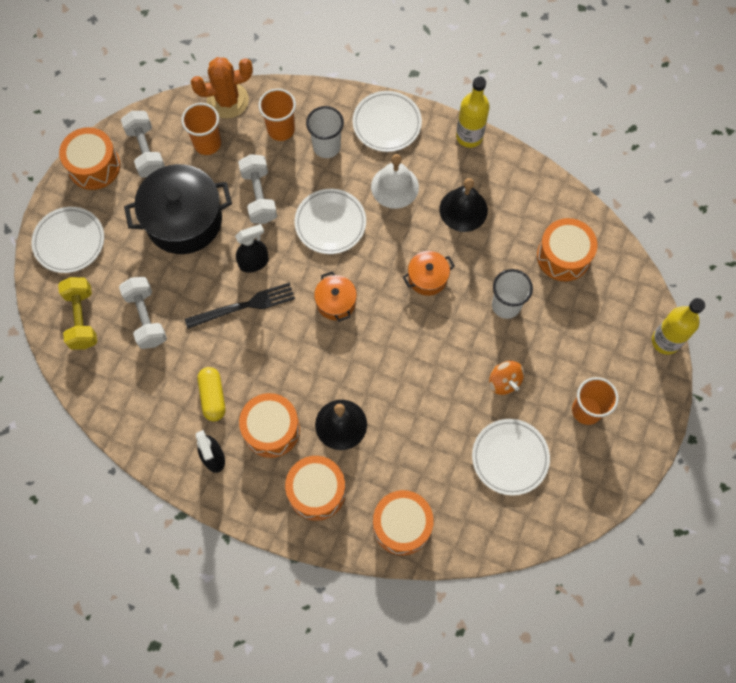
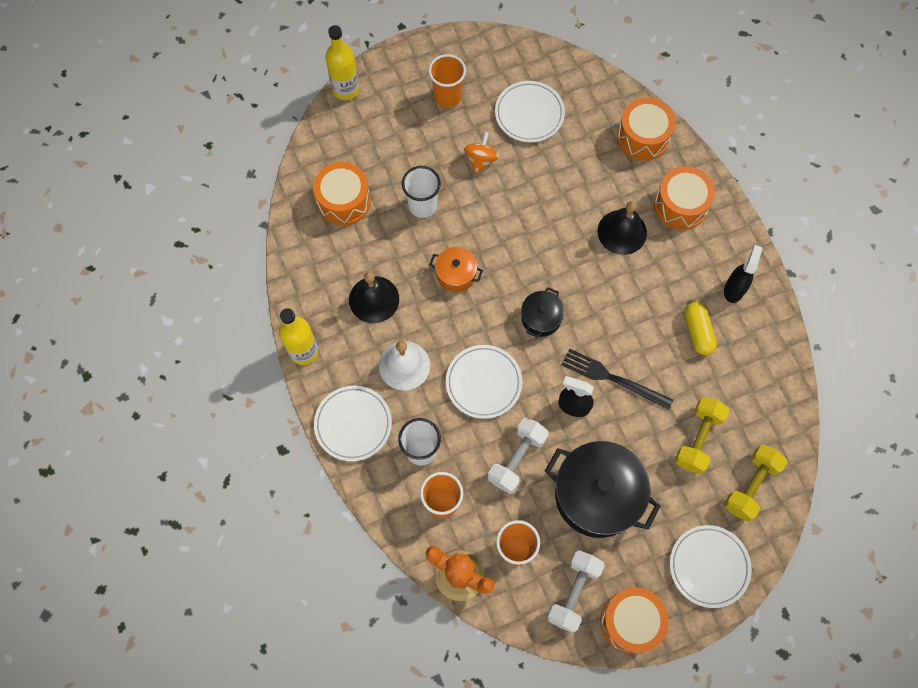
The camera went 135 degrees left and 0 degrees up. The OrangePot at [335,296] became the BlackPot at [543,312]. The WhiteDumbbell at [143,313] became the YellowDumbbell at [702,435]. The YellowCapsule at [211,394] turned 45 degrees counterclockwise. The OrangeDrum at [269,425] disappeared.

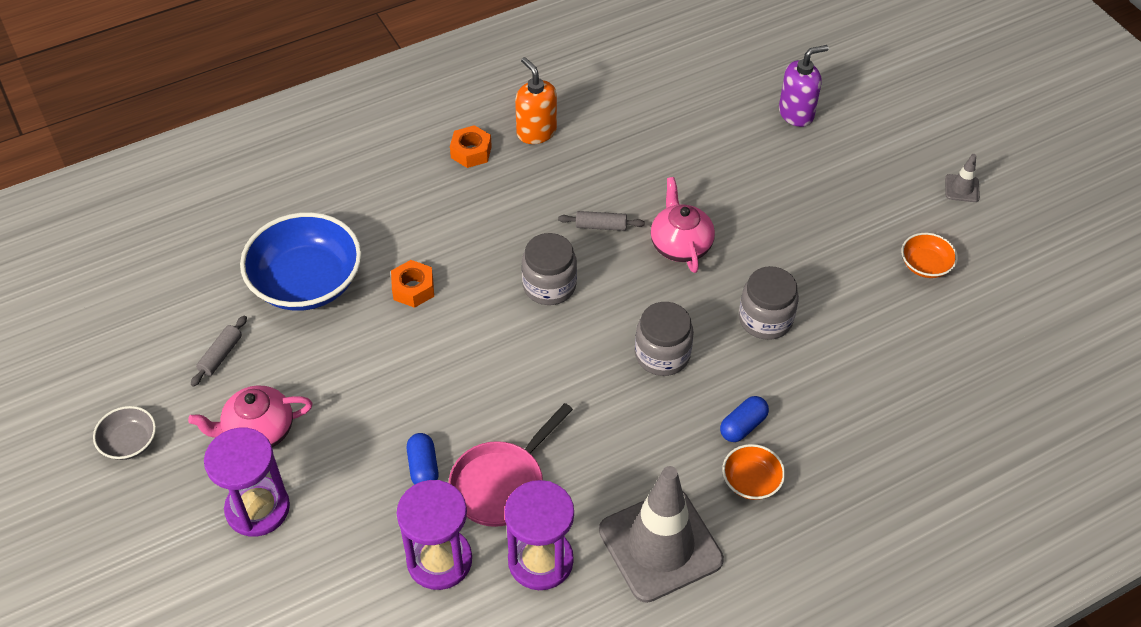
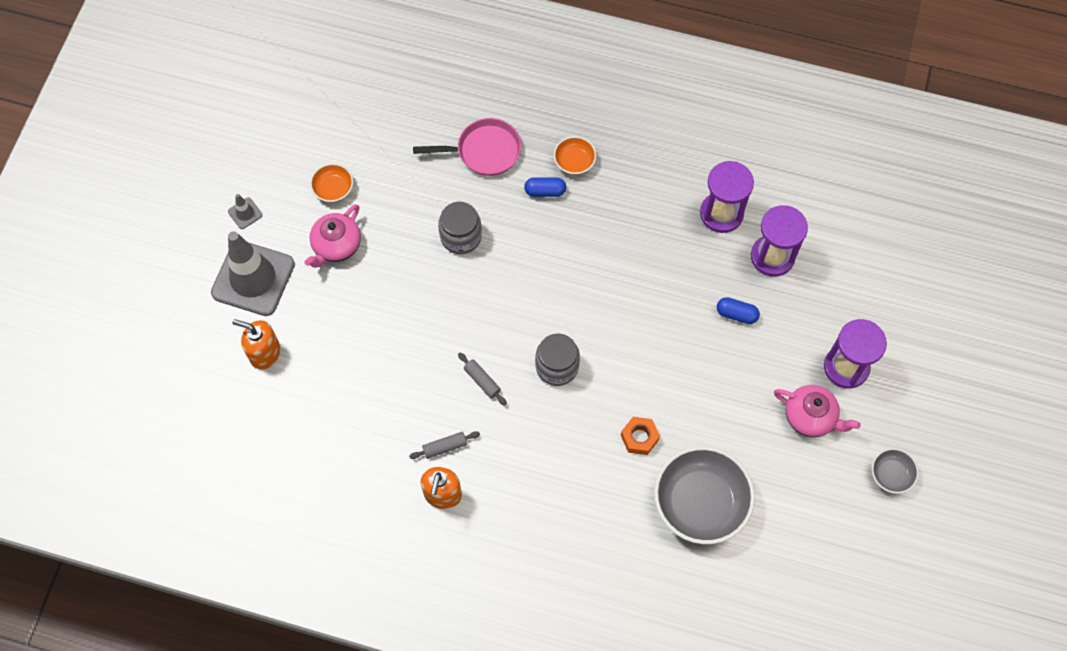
The camera went 135 degrees left and 15 degrees up. The PurpleSoapDispenser at [804,86] became the OrangeSoapDispenser at [256,344]. The OrangeNut at [471,146] disappeared. The PinkTeapot moved from [683,225] to [332,236]. The BlueBowl at [301,261] became the GreyBowl at [704,495]. The GreyJar at [664,339] disappeared. The GreyRollingPin moved from [219,351] to [444,445]. The PinkPan moved from [511,465] to [467,147]. The BlueCapsule at [422,459] turned 75 degrees clockwise. The GreyTrafficCone moved from [661,534] to [253,273].

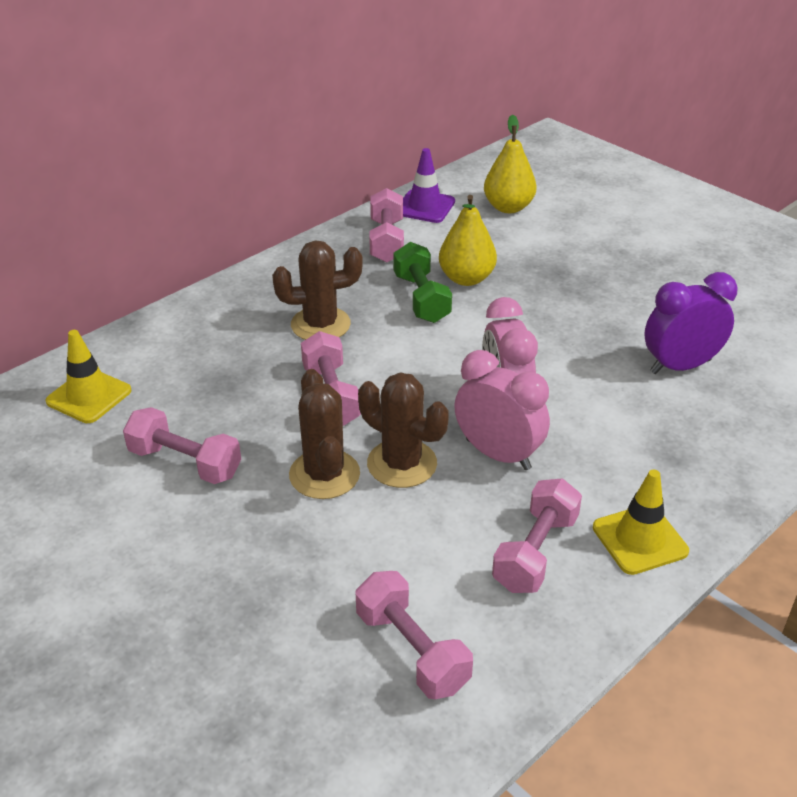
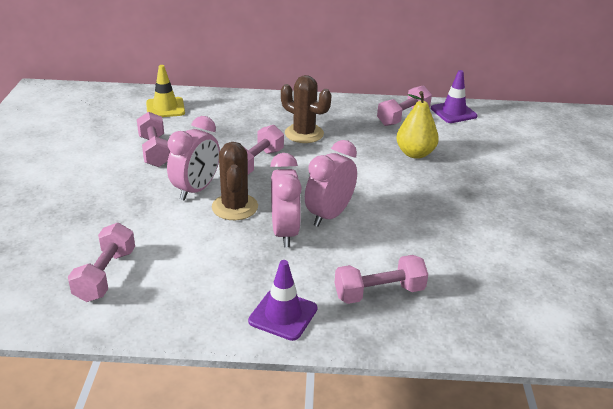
The camera went 45 degrees right and 5 degrees down. The YellowPear at [510,164] disappeared. The GreenDumbbell at [422,282] disappeared. The PurpleClock at [691,323] disappeared. The BrownCactus at [324,434] was replaced by the PinkClock at [193,158]. The YellowTrafficCone at [641,522] became the PurpleTrafficCone at [282,300]. The PinkDumbbell moved from [537,535] to [381,279].

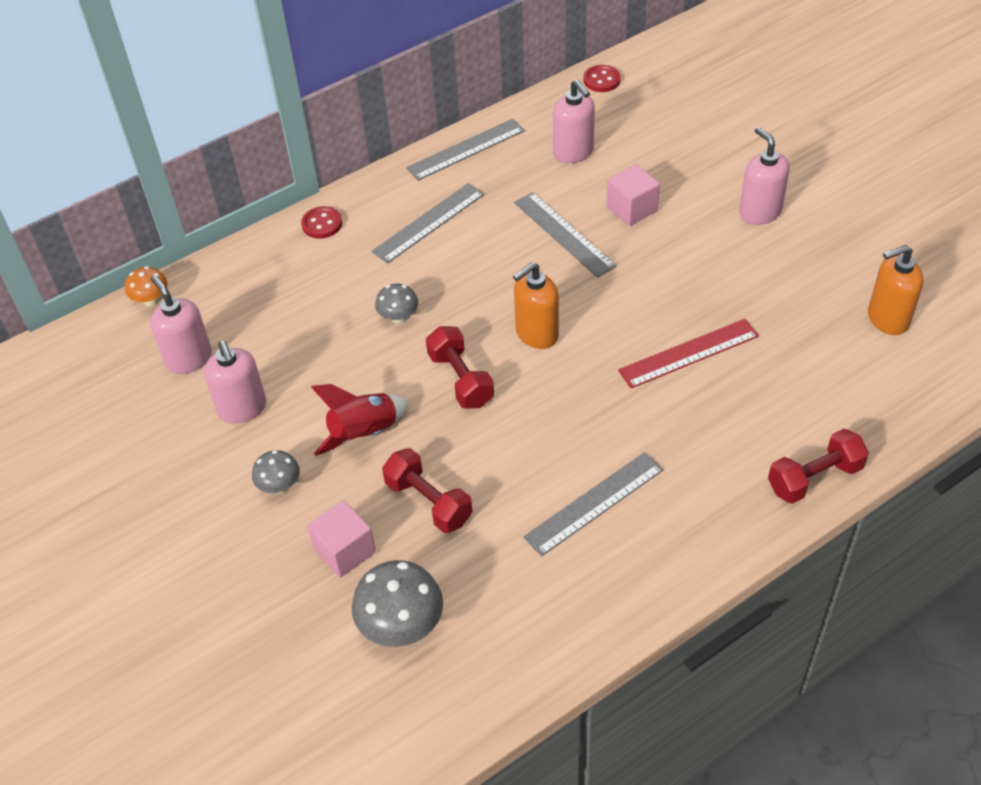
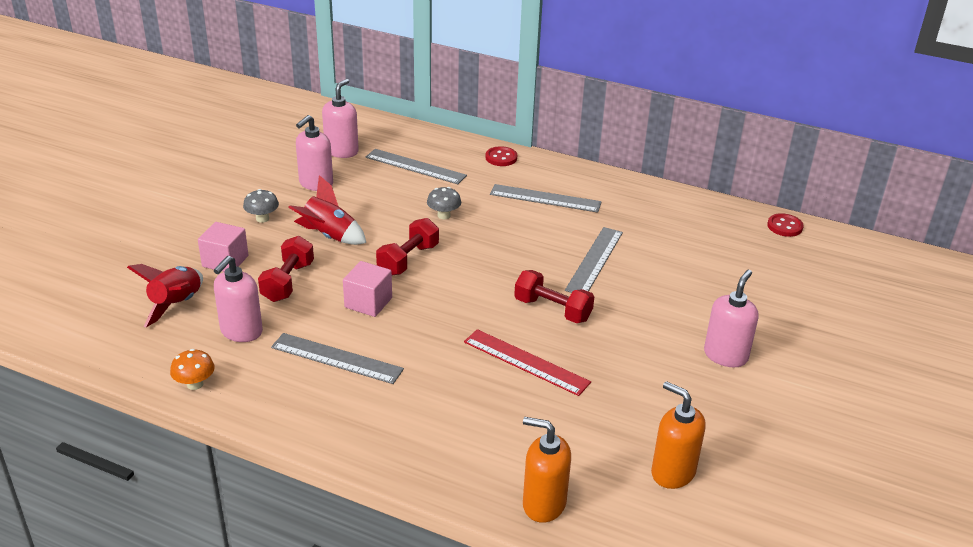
The camera went 55 degrees right and 15 degrees down. The PinkSoapDispenser moved from [574,122] to [238,299]. The GreyRuler moved from [465,150] to [416,166]. The PinkCube moved from [633,195] to [367,289]. The OrangeSoapDispenser moved from [536,305] to [547,470]. The OrangeMushroom moved from [146,286] to [192,369]. The RedDumbbell moved from [818,466] to [554,296]. The GreyMushroom at [397,603] was replaced by the RedRocket at [165,295].

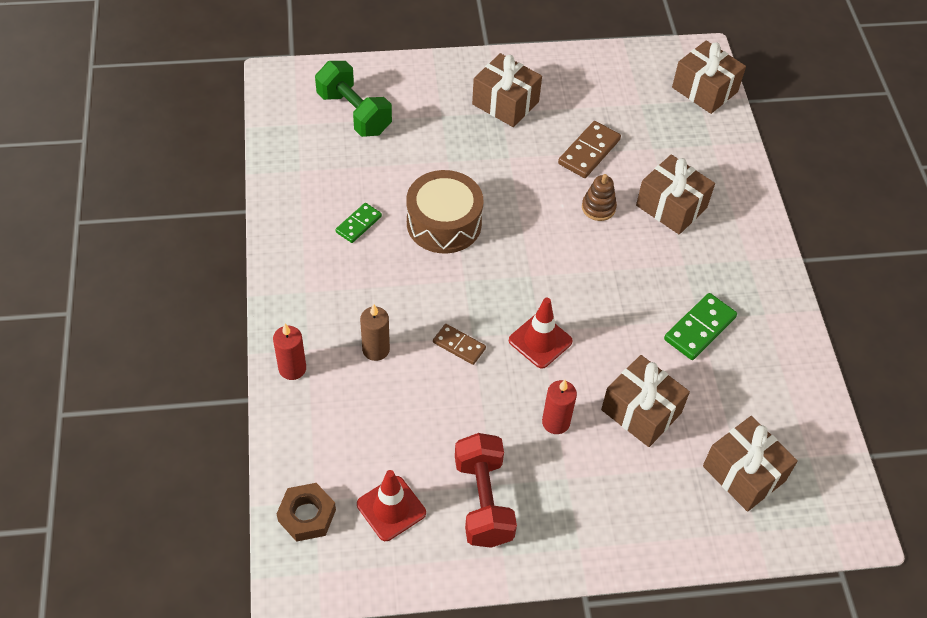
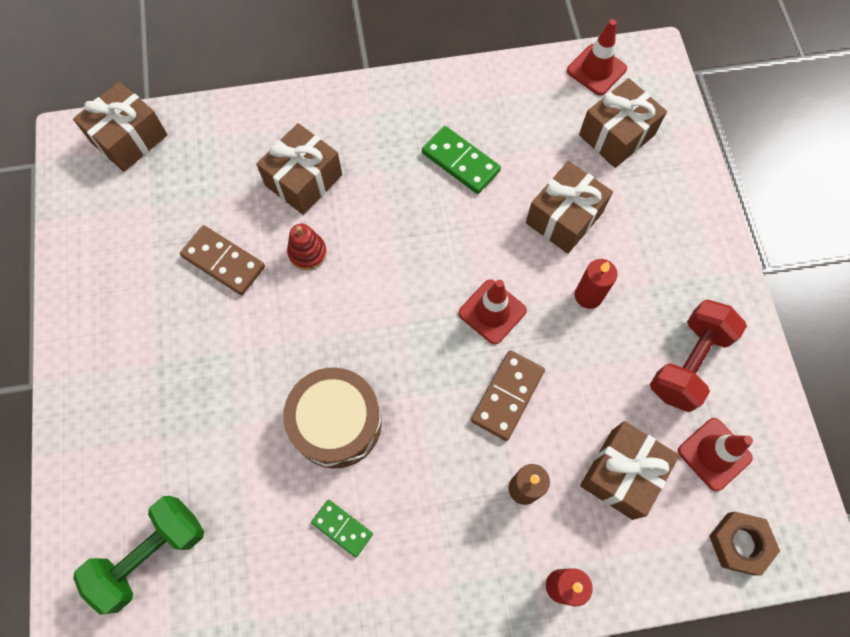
The camera went 90 degrees left and 15 degrees up. The BrownGift moved from [507,90] to [630,470]. The BrownStackingToy at [599,197] became the RedStackingToy at [307,247]. The BrownDomino at [459,344] changed to 1.54 times the size. The RedDumbbell at [486,490] turned 45 degrees counterclockwise. The RedTrafficCone at [597,57] appeared.

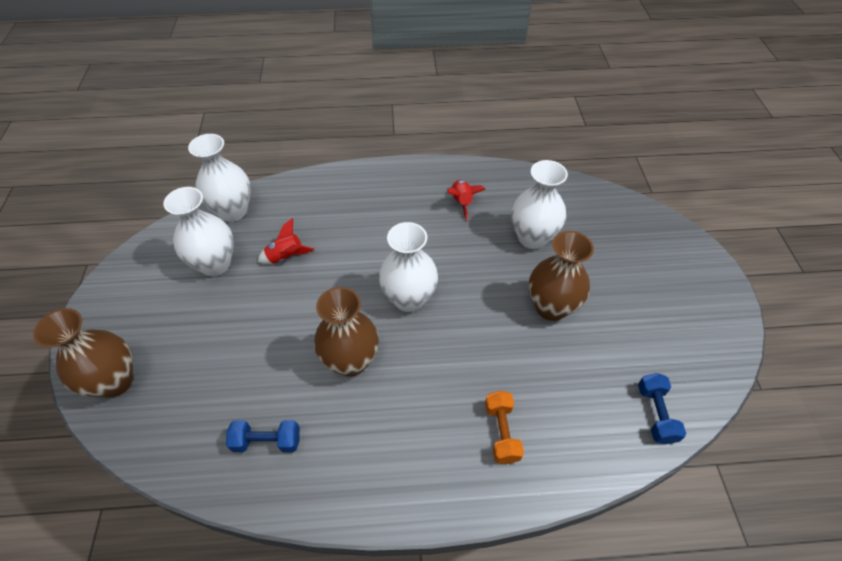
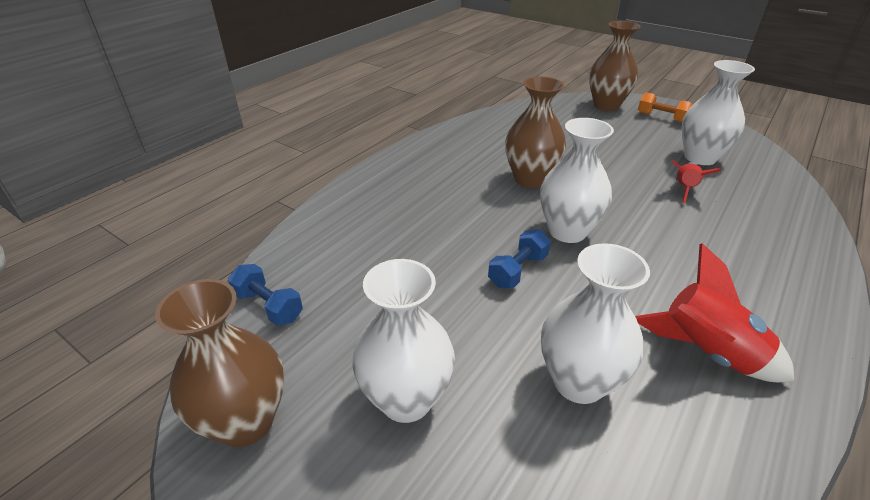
The camera went 130 degrees right and 15 degrees down. The WhiteVase moved from [219,178] to [403,341]. The RedRocket at [467,200] changed to 1.62 times the size. The BrownVase moved from [561,276] to [219,363]. The OrangeDumbbell moved from [504,427] to [665,107]. The BlueDumbbell moved from [263,436] to [519,258].

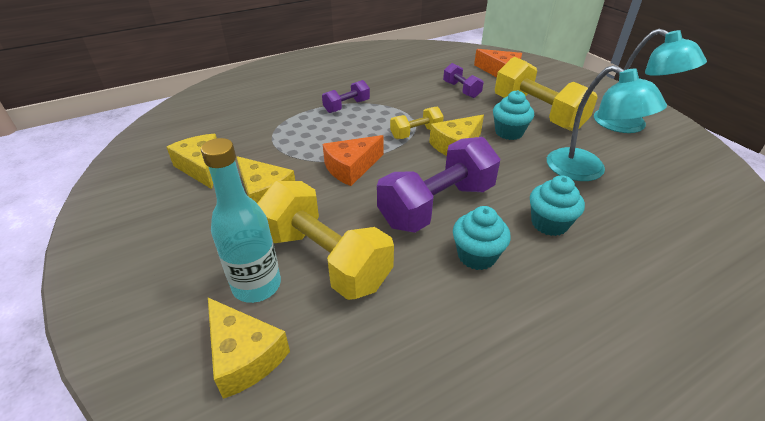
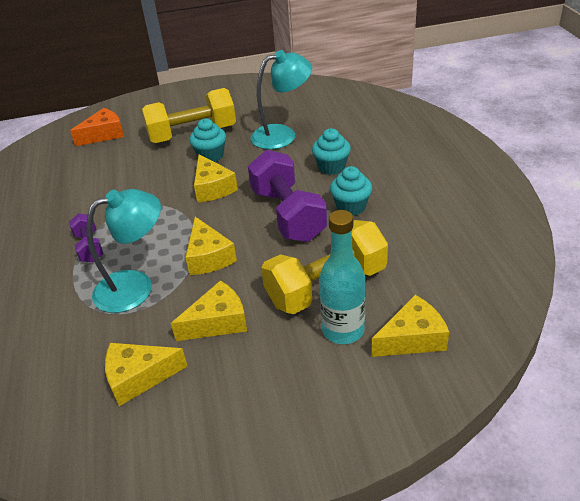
The camera went 70 degrees left and 0 degrees up. The TurquoiseLamp moved from [650,81] to [124,251]. The PurpleDumbbell at [463,80] disappeared. The YellowDumbbell at [417,123] disappeared. The OrangeCheese at [353,160] became the YellowCheese at [211,246].

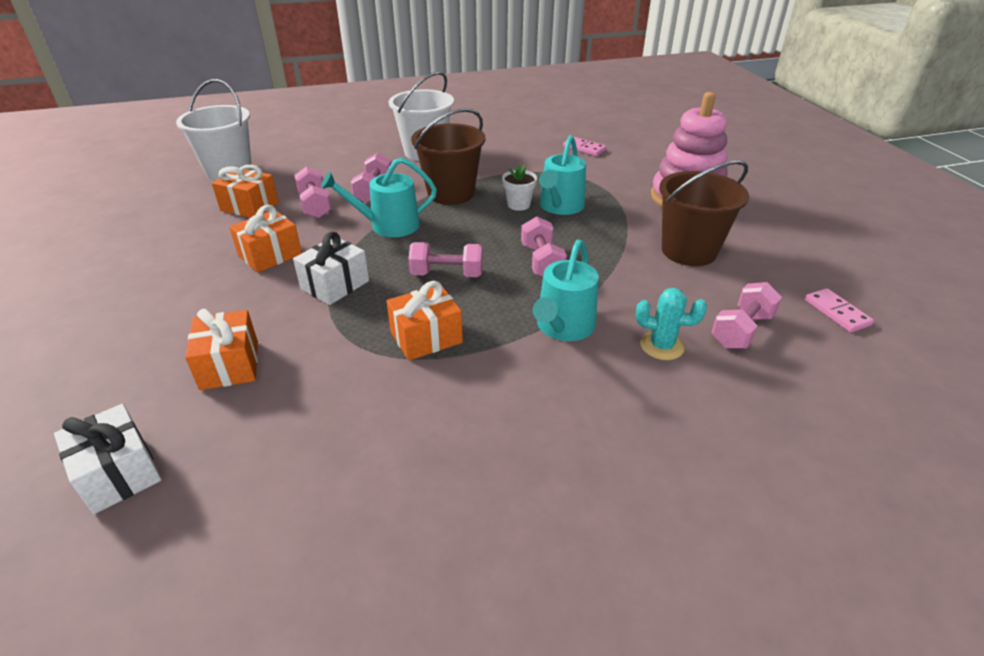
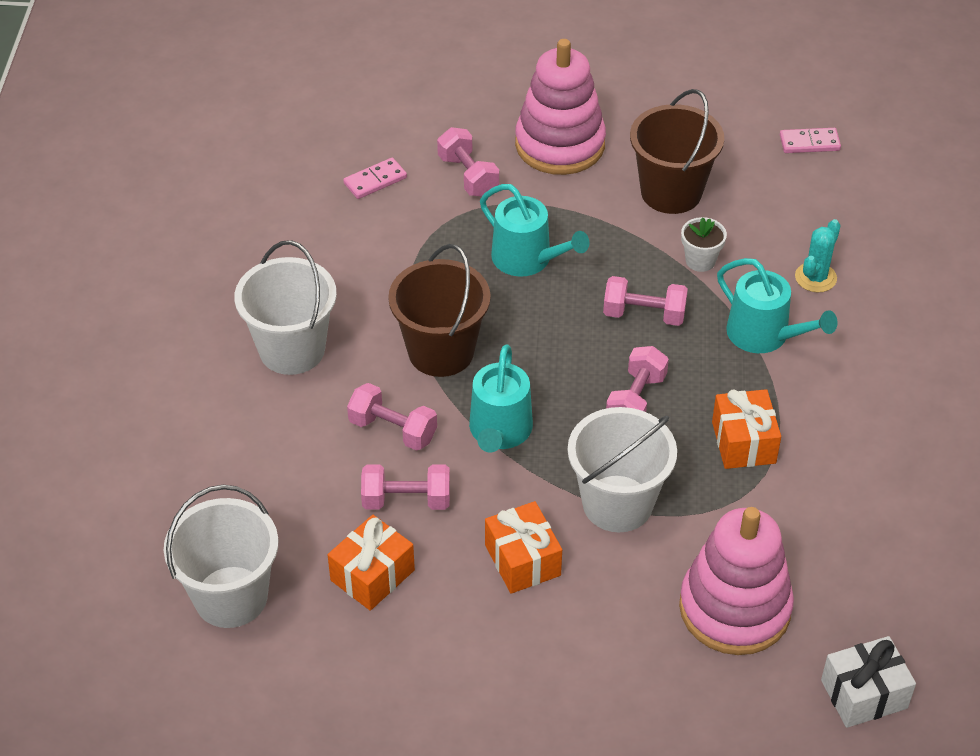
The camera went 70 degrees left and 10 degrees up. The WhiteFlowerPot moved from [519,188] to [704,244]. The WhiteGift at [331,268] was replaced by the WhiteBucket at [622,469]. The PinkDumbbell moved from [747,315] to [468,162]. The OrangeGift at [221,349] was replaced by the PinkStackingToy at [736,581].

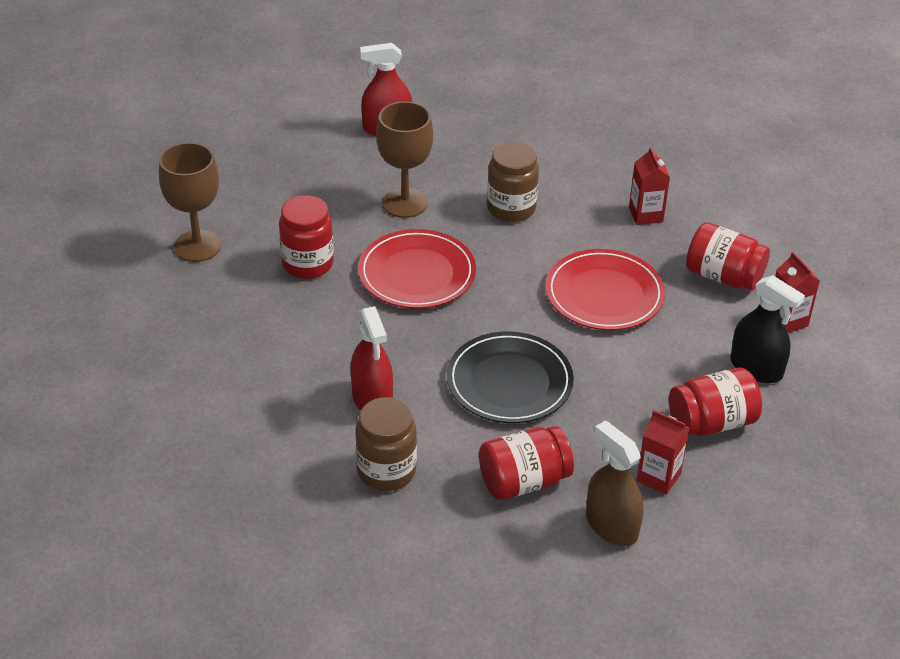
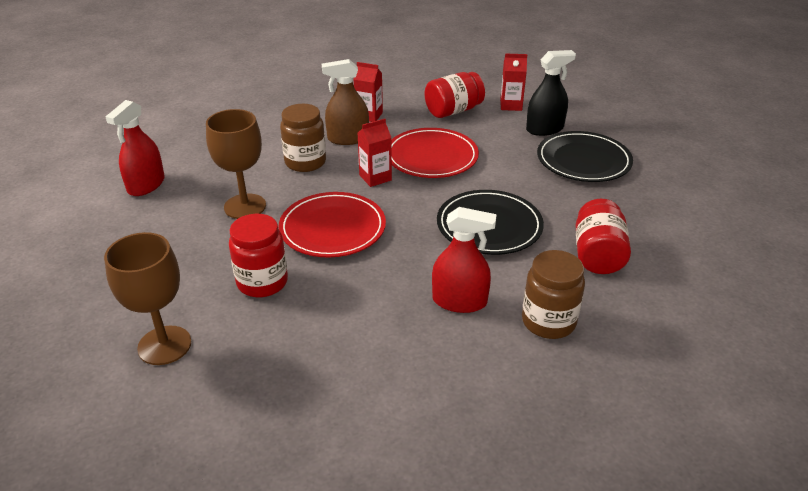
The camera went 60 degrees left and 5 degrees down. The RedJar at [715,402] was replaced by the BlackPlate at [585,156]. The RedCarton moved from [663,452] to [375,153]. The BrownSprayBottle moved from [615,483] to [345,102].

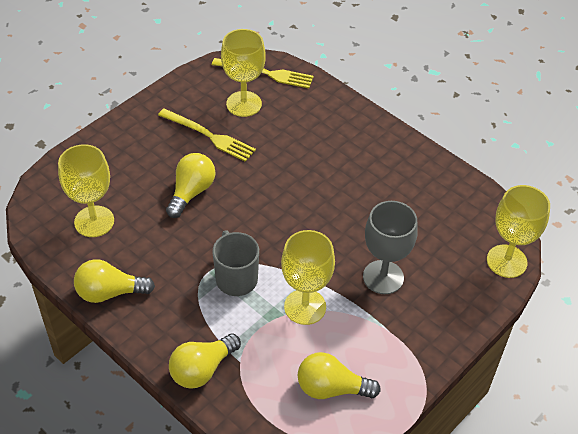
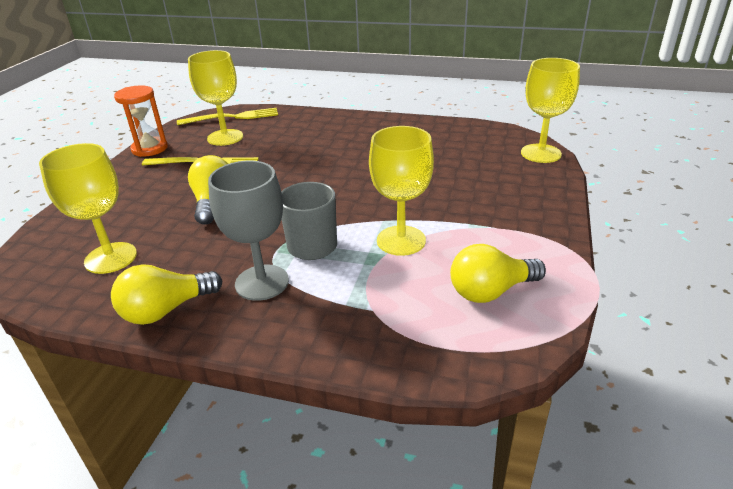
The camera went 25 degrees left and 15 degrees down. The GreyGoblet moved from [390,247] to [248,231]. The YellowLightBulb at [205,361] disappeared. The OrangeHourglass at [141,121] appeared.

